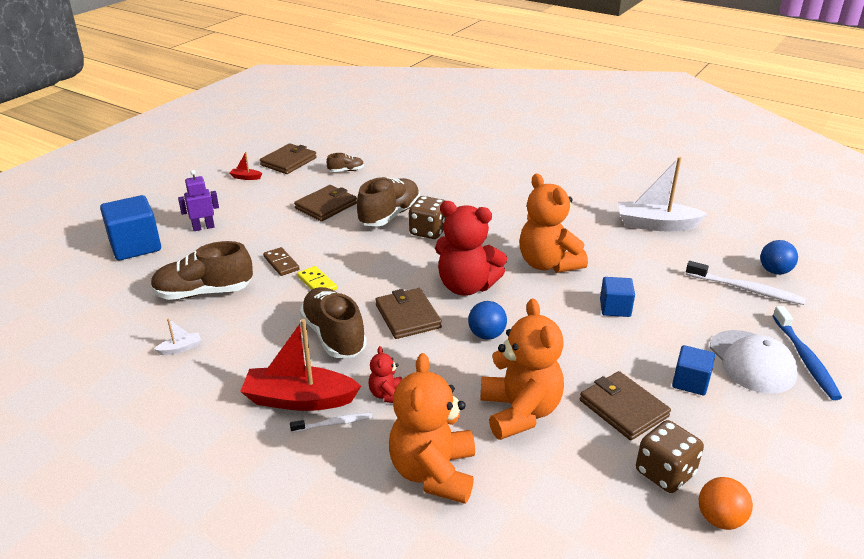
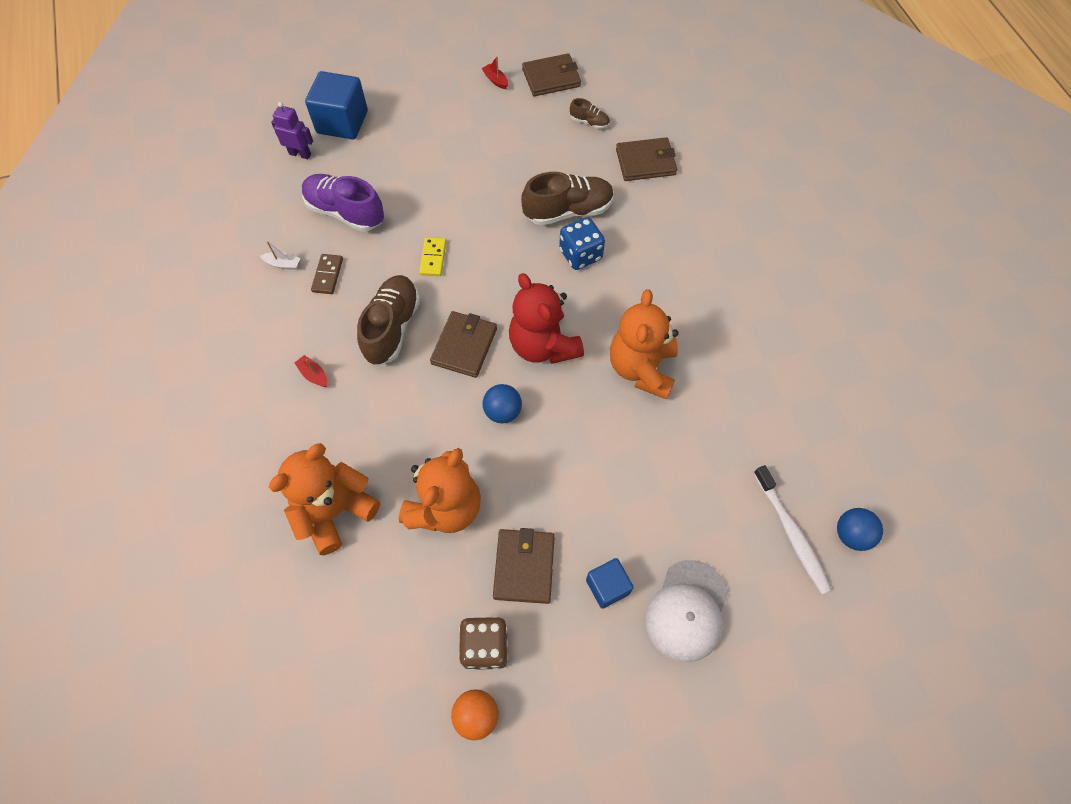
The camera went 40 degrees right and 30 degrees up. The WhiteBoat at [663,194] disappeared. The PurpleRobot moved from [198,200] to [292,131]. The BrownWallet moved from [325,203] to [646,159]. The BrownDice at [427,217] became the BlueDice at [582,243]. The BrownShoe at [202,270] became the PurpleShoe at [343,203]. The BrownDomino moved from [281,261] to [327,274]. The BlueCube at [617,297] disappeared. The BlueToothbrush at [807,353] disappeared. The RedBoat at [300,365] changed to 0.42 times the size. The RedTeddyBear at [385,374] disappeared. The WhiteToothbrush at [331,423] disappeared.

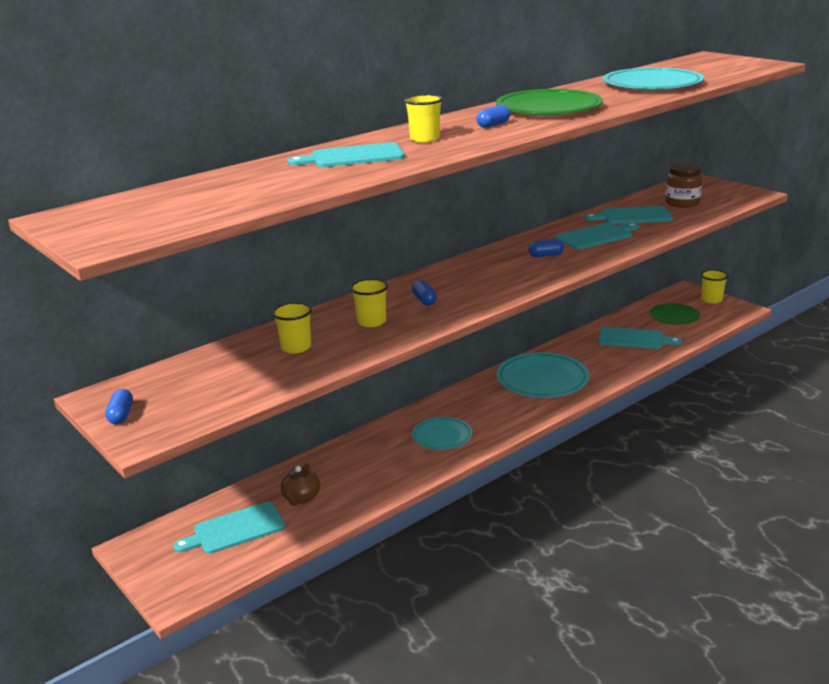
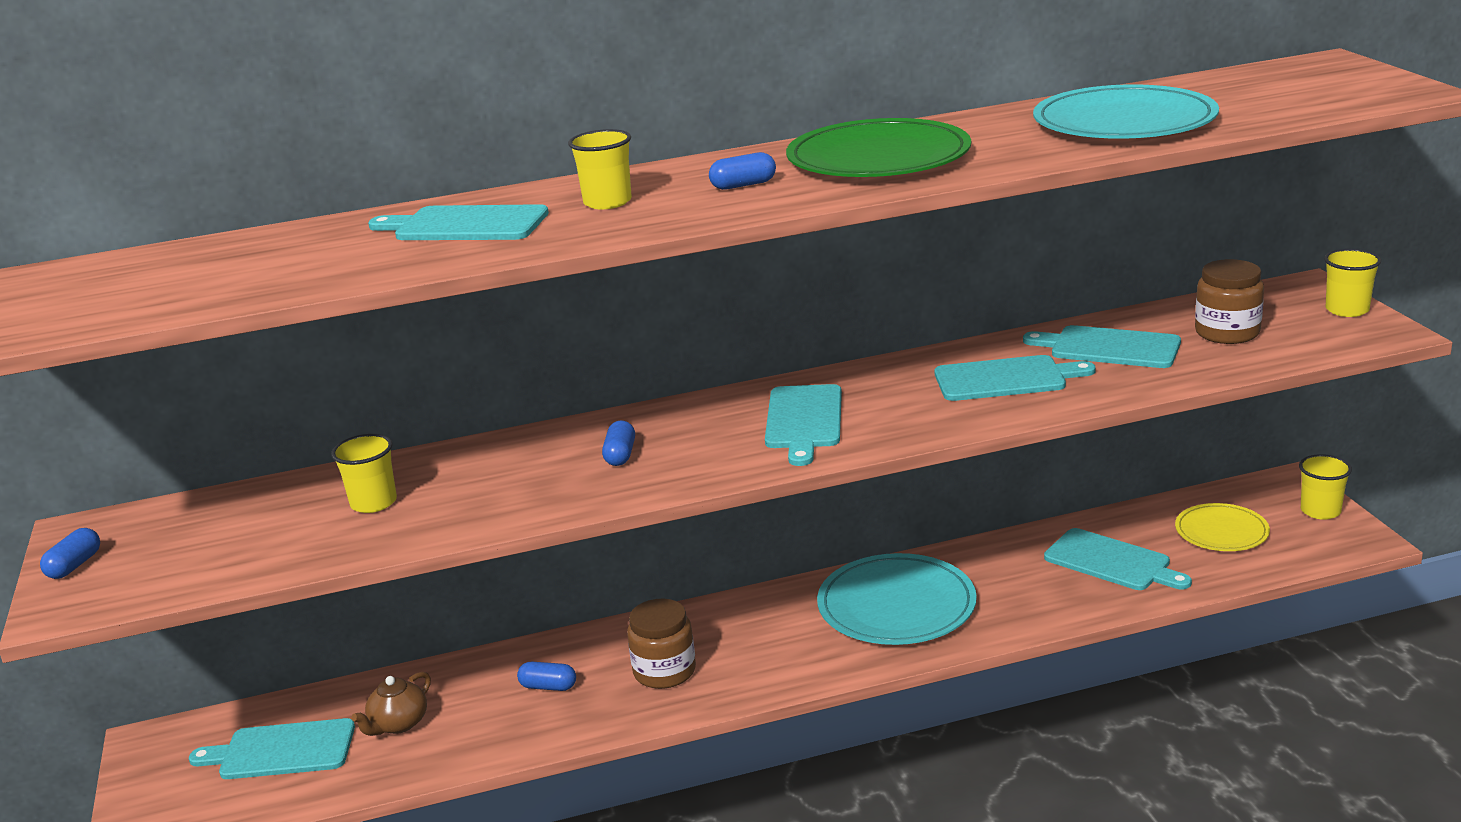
The camera went 25 degrees right and 0 degrees up. The BlueCapsule moved from [546,248] to [546,676]. The YellowCup moved from [369,303] to [1352,283]. The GreenPlate at [675,314] became the YellowPlate at [1222,527]. The TurquoisePlate at [442,433] was replaced by the BrownJar at [661,644]. The TurquoiseCuttingBoard at [803,425] appeared.

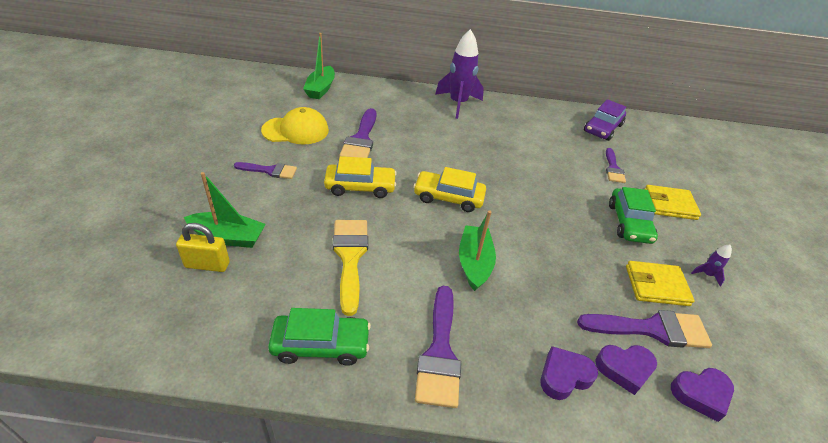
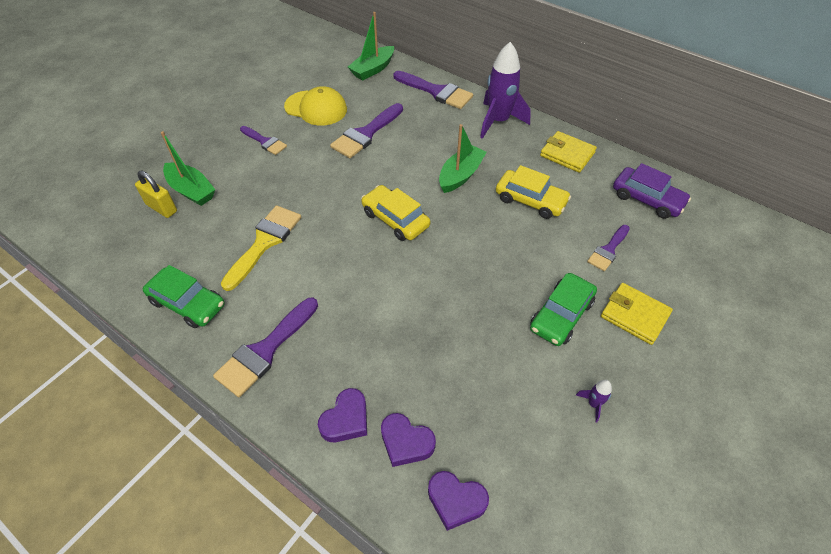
The camera went 35 degrees right and 10 degrees up. The PurpleCar at [605,120] turned 120 degrees counterclockwise. The YellowCar moved from [360,177] to [533,192]. The GreenBoat moved from [477,250] to [463,158]. The YellowWallet moved from [660,283] to [568,152]. The PurpleBrush moved from [644,329] to [433,90]. The PurpleHeart at [569,373] turned 120 degrees clockwise.

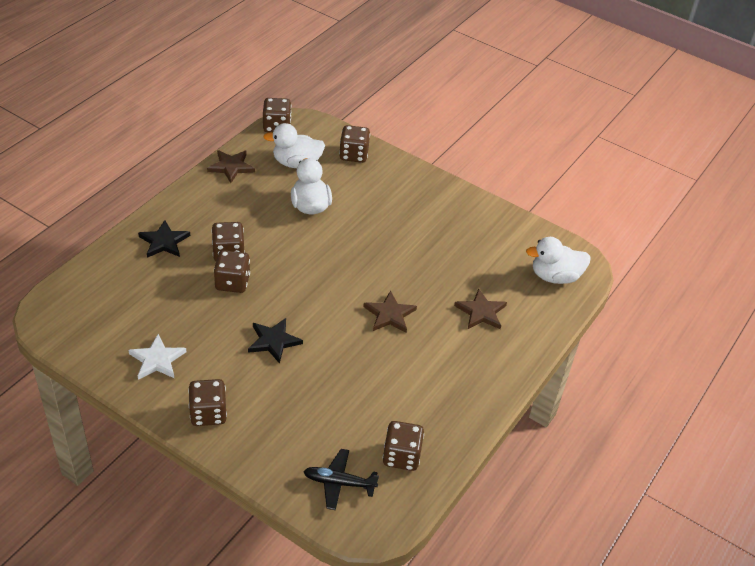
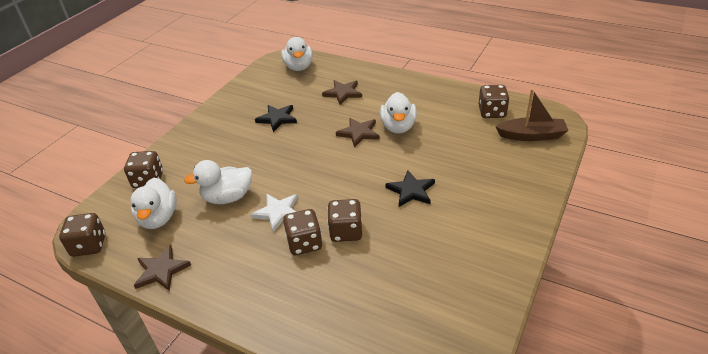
The camera went 90 degrees left and 5 degrees down. The BlackStar moved from [164,239] to [276,118]. The WhiteStar moved from [157,357] to [274,213]. The BrownDice at [207,402] disappeared. The BlackPlane at [341,479] was replaced by the BrownBoat at [532,115]. The WhiteDuck at [398,113] appeared.

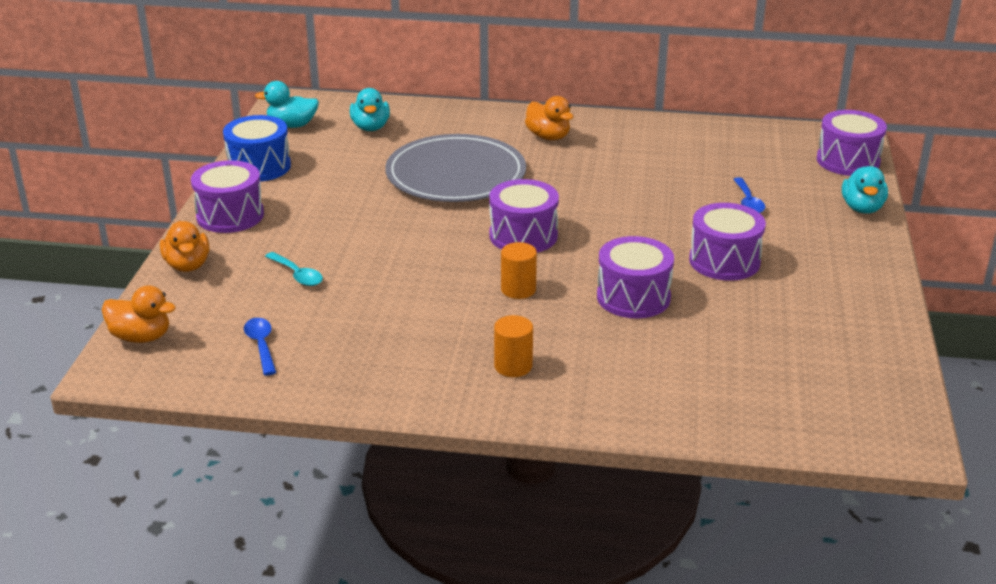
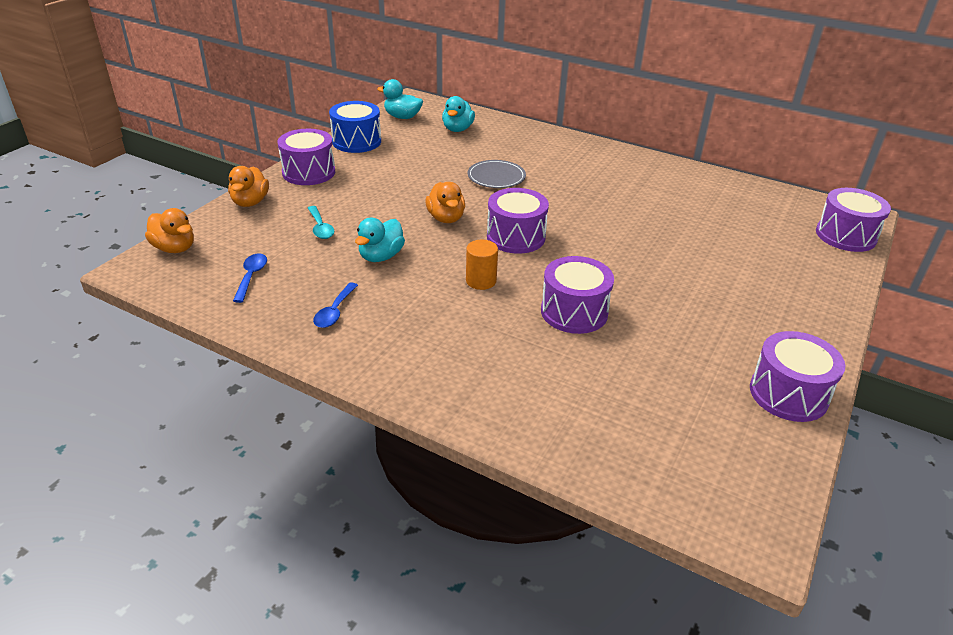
The camera went 20 degrees right and 5 degrees up. The OrangeDuck moved from [549,118] to [445,202]. The GreyPlate at [455,168] changed to 0.50 times the size. The TurquoiseDuck moved from [865,190] to [380,240]. The BlueSpoon moved from [749,195] to [335,305]. The PurpleDrum moved from [727,242] to [797,376]. The OrangeCylinder at [513,346] disappeared.

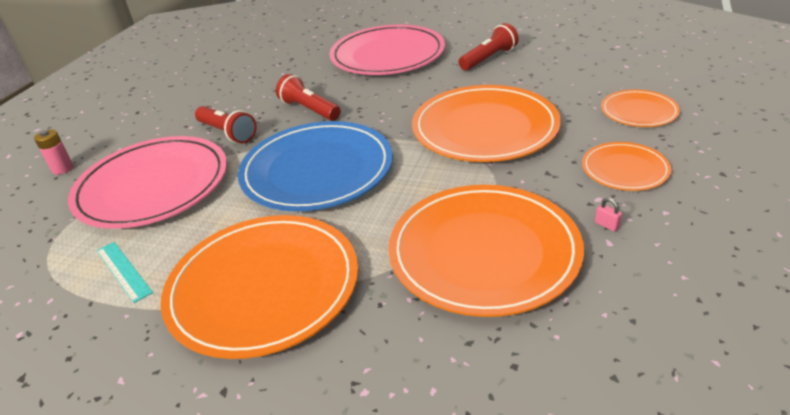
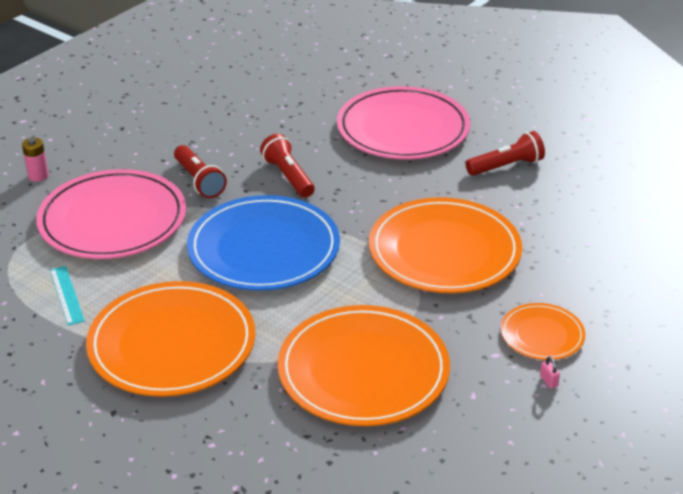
The camera went 15 degrees right and 0 degrees up. The OrangePlate at [640,108] disappeared. The PinkPadlock moved from [608,215] to [550,372].

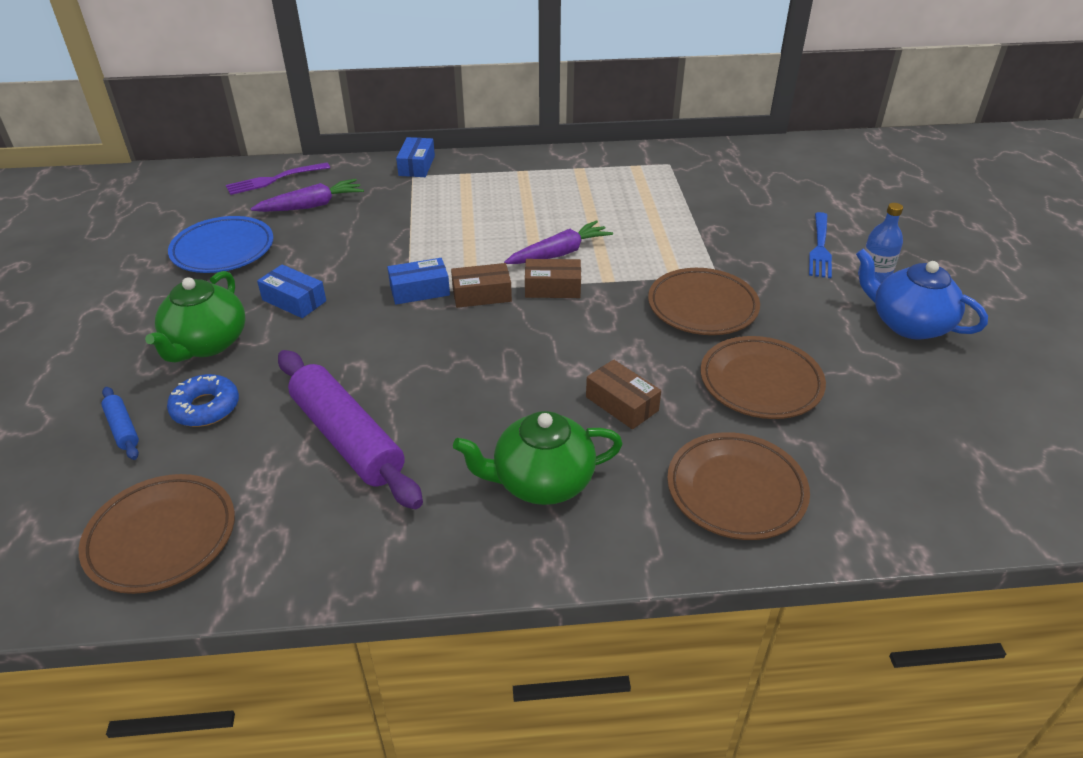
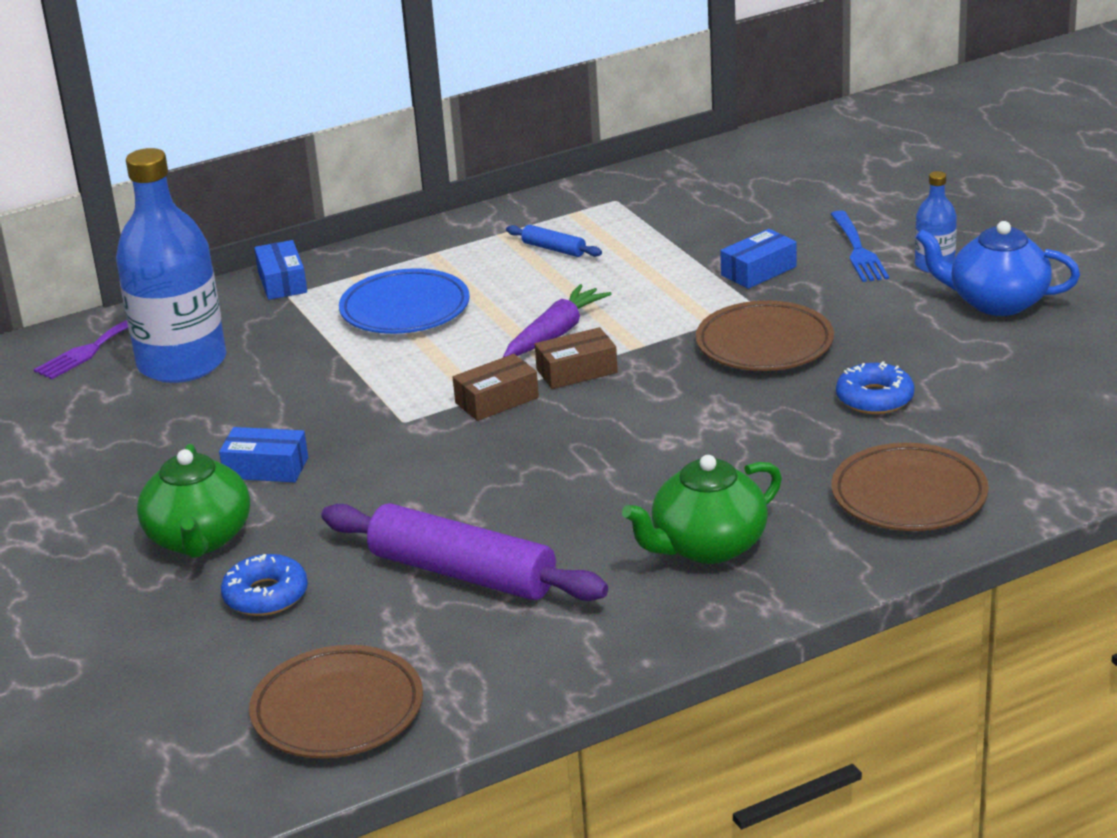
The camera went 20 degrees left and 10 degrees down. The PurpleCarrot at [307,195] was replaced by the BlueBottle at [171,265]. The BluePlate moved from [220,244] to [404,301]. The BlueBox moved from [418,281] to [758,259]. The BrownPlate at [763,377] was replaced by the BlueDonut at [875,387]. The BrownBox at [623,394] disappeared. The BlueRollingPin moved from [120,423] to [554,241].

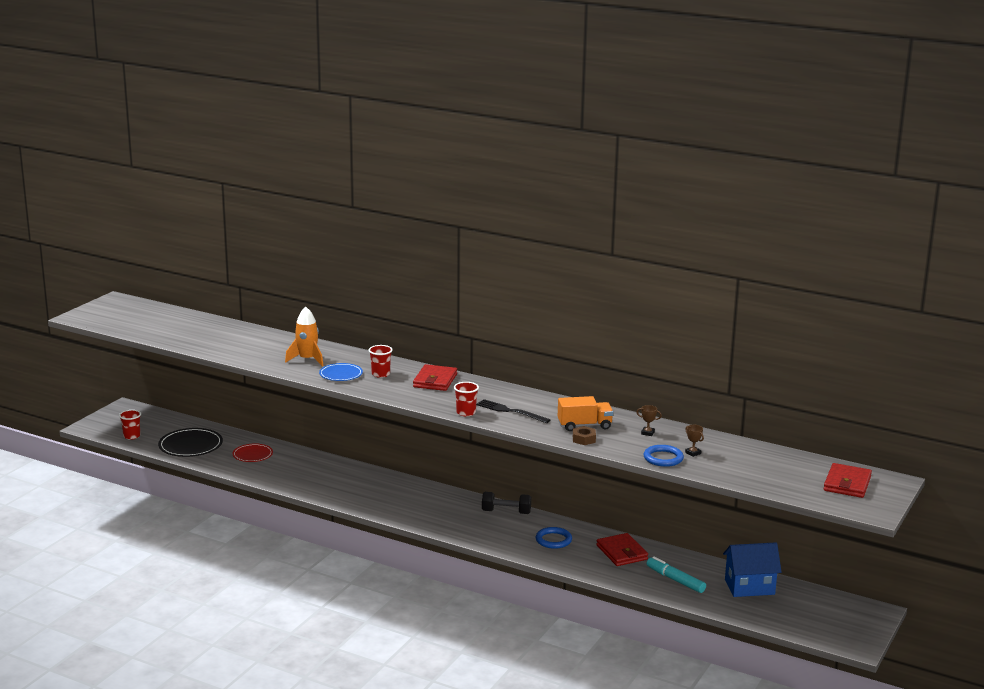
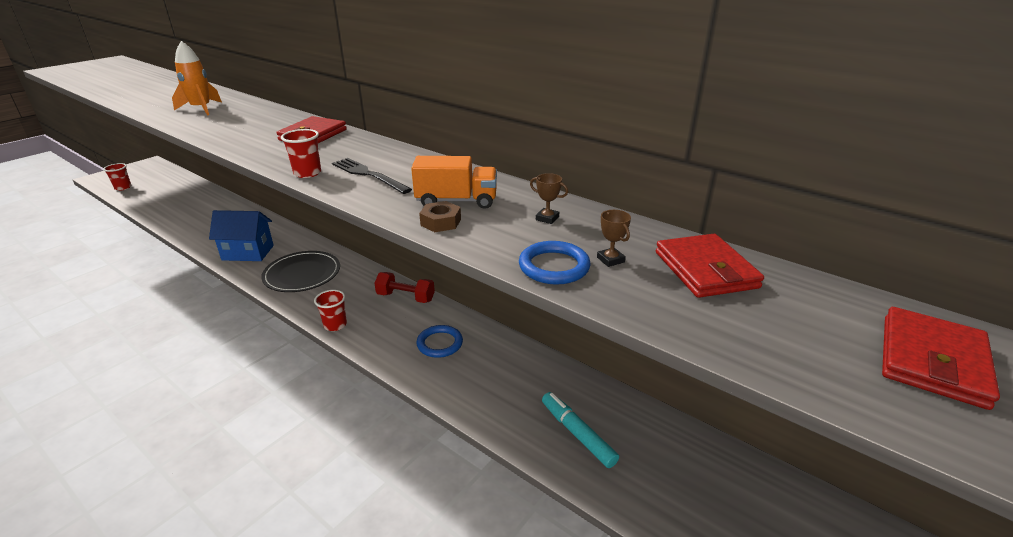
The camera went 10 degrees right and 10 degrees up. The RedCup moved from [381,361] to [330,310]. The BluePlate at [341,372] disappeared. The BlackPlate moved from [190,442] to [300,271]. The RedPlate at [253,453] disappeared. The BlackDumbbell at [506,503] became the RedDumbbell at [404,287]. The RedWallet moved from [622,549] to [710,266]. The BlueHouse moved from [752,569] to [241,235].

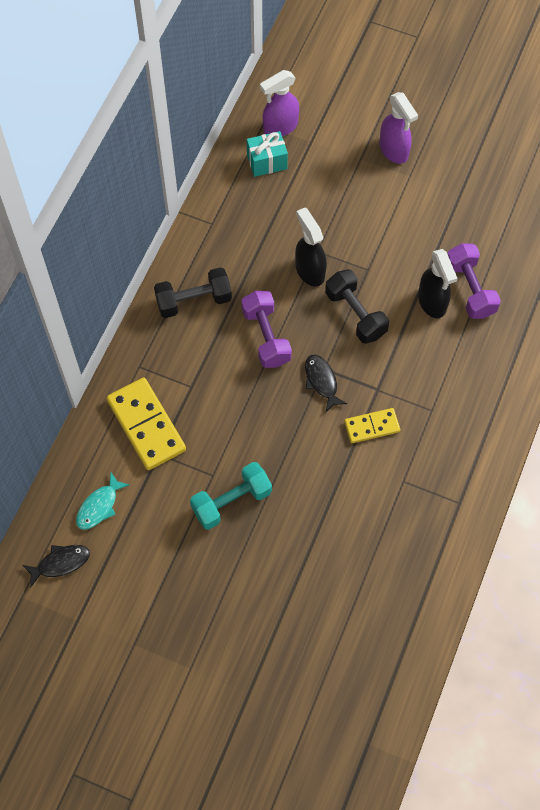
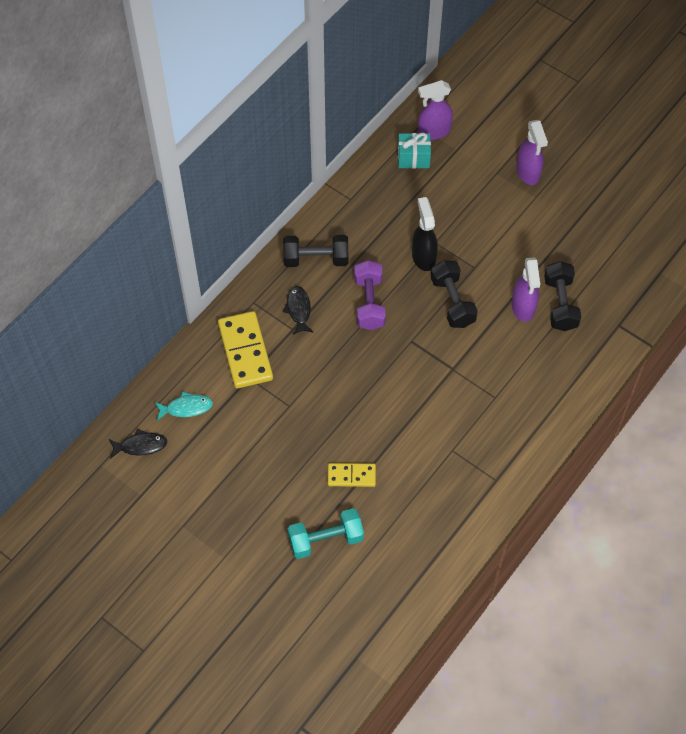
The camera went 15 degrees right and 5 degrees down. The PurpleDumbbell at [474,281] became the BlackDumbbell at [562,296]. The BlackSprayBottle at [437,283] became the PurpleSprayBottle at [526,290]. The BlackFish moved from [326,383] to [298,310]. The YellowDomino moved from [372,425] to [352,475]. The TurquoiseDumbbell moved from [231,496] to [326,533]. The TurquoiseFish at [102,501] turned 150 degrees counterclockwise.

